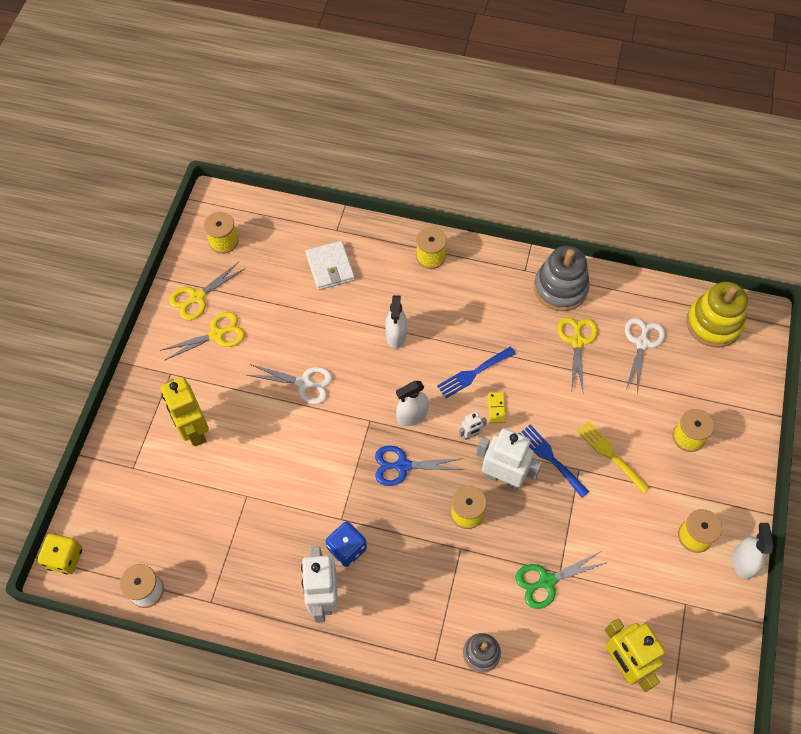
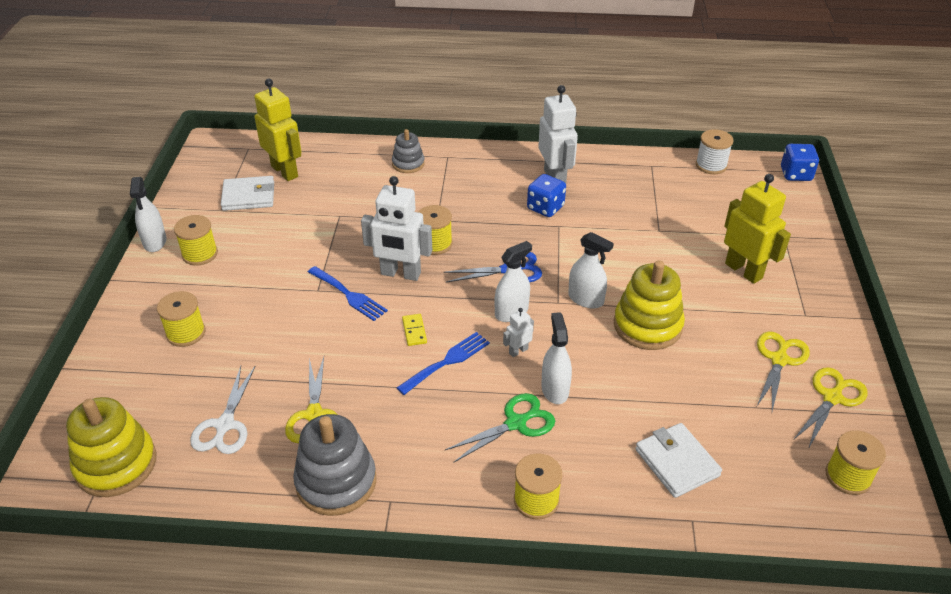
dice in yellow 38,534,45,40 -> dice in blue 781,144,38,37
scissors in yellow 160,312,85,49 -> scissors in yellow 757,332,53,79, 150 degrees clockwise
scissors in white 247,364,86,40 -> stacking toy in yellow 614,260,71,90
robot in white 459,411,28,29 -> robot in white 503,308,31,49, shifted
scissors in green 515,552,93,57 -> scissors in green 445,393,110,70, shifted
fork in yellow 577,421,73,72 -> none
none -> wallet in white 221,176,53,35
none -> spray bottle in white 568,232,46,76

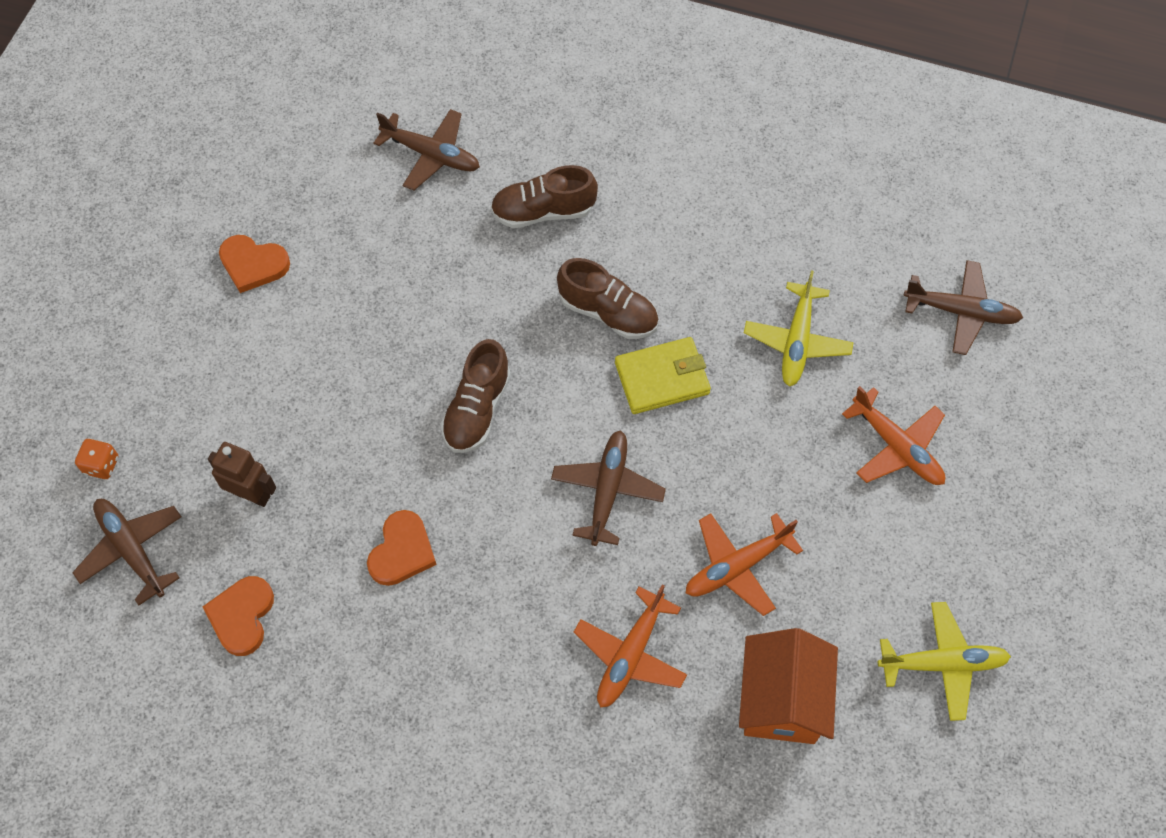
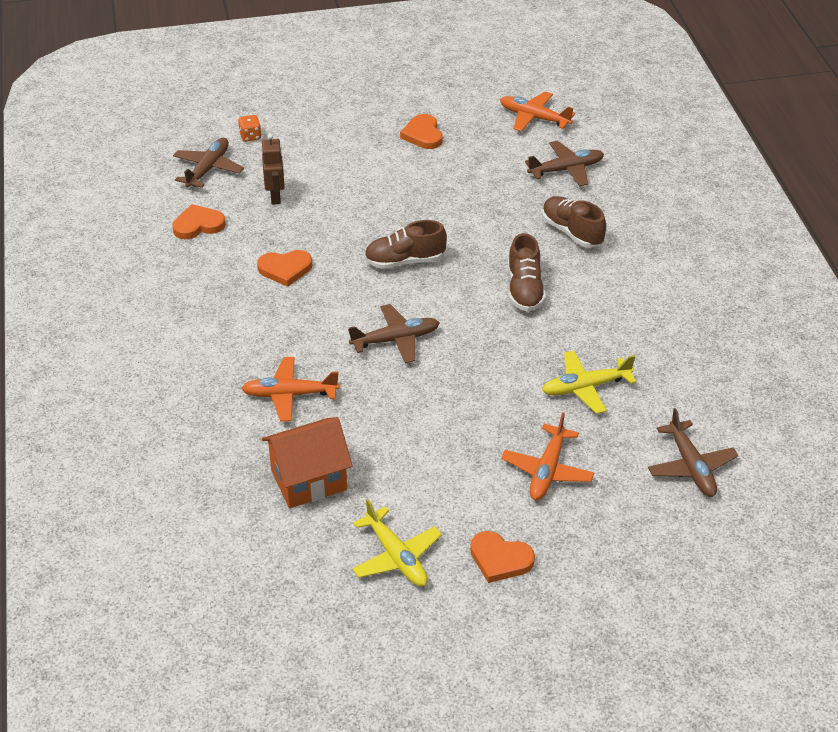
plane in brown 373,109,107,82 -> plane in brown 525,141,79,46, 105 degrees counterclockwise
wallet in yellow 615,337,96,77 -> none
plane in orange 686,513,117,103 -> plane in orange 500,91,75,41, shifted
none -> heart in orange 470,531,65,52

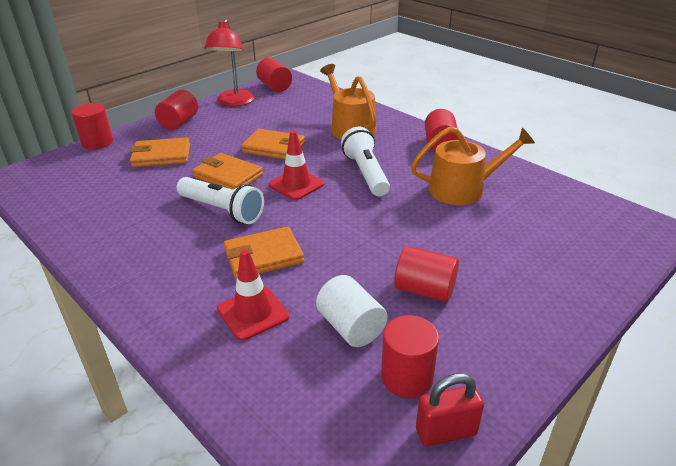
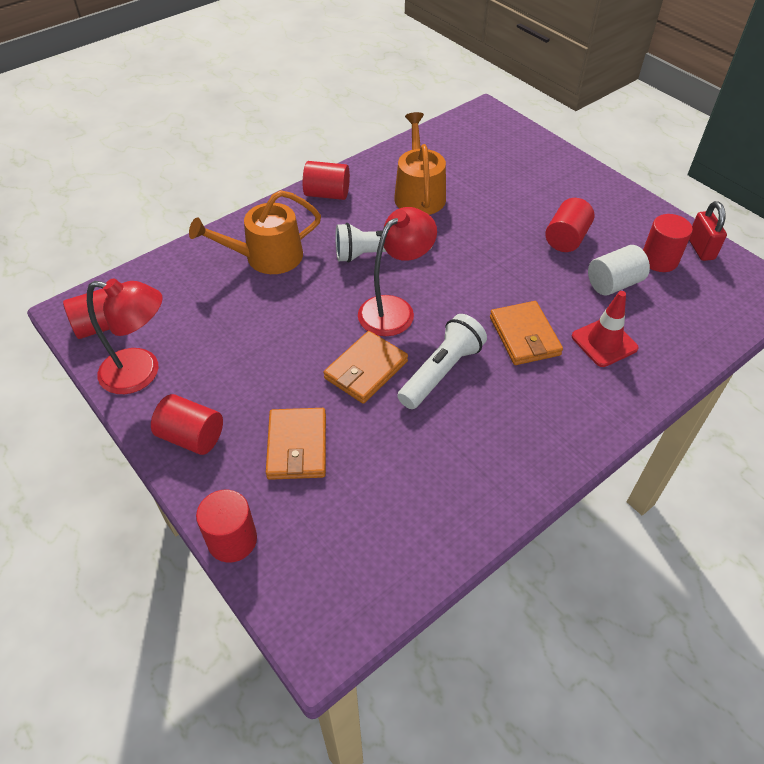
wallet in orange 241,129,64,31 -> none
traffic cone in red 269,130,55,70 -> lamp in red 358,207,79,129

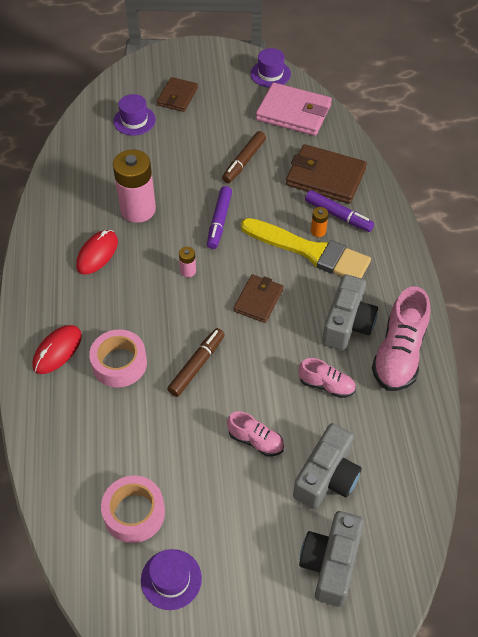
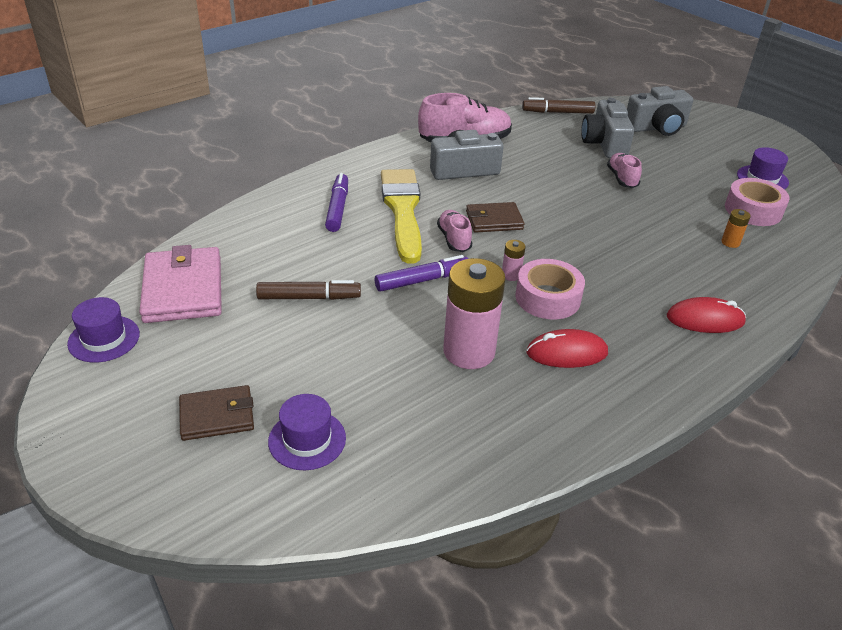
tape in pink 89,329,58,59 -> tape in pink 515,259,70,60, shifted
marker in brown 167,328,58,69 -> marker in brown 522,97,73,17, shifted
wallet in brown 286,144,81,60 -> none
camera in grey 293,423,69,86 -> camera in grey 581,98,53,60, 90 degrees counterclockwise
shoe in pink 299,358,57,40 -> shoe in pink 437,210,35,42, shifted
battery in orange 311,207,17,30 -> battery in orange 721,209,30,39, shifted

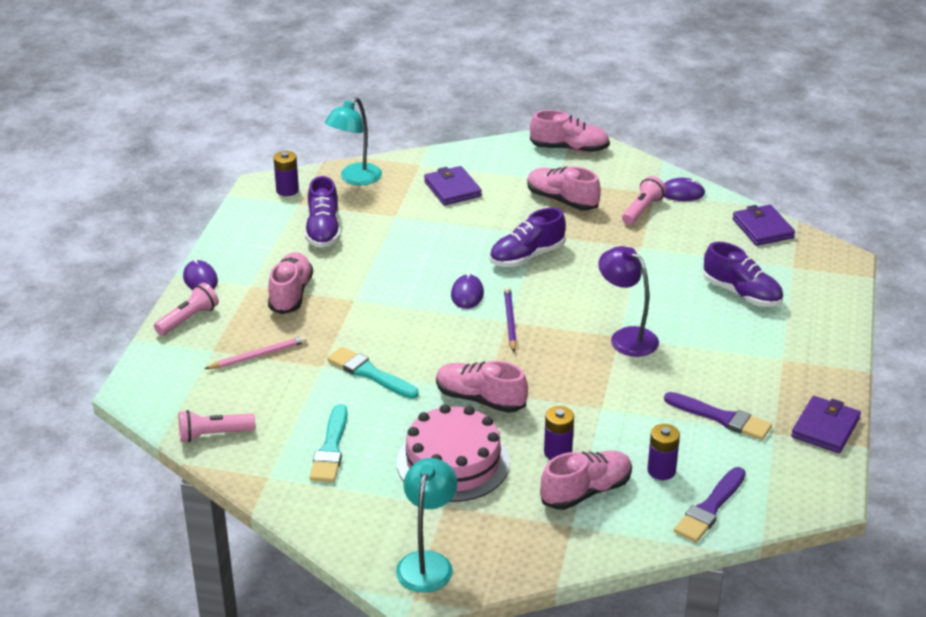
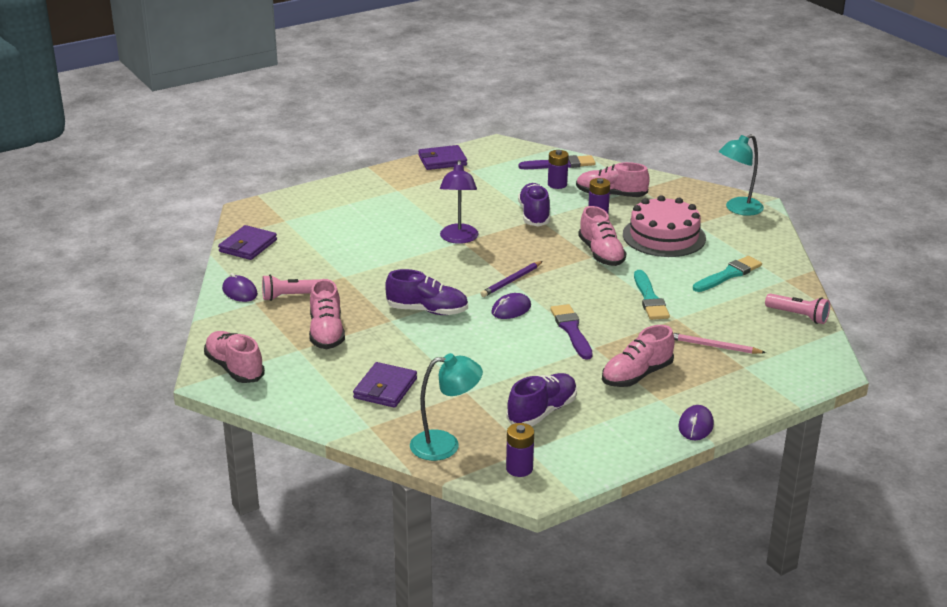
flashlight in pink 154,283,65,53 -> none
brush in purple 664,392,108,48 -> brush in purple 550,304,42,56, shifted
shoe in purple 703,242,80,65 -> shoe in purple 518,183,32,44, shifted

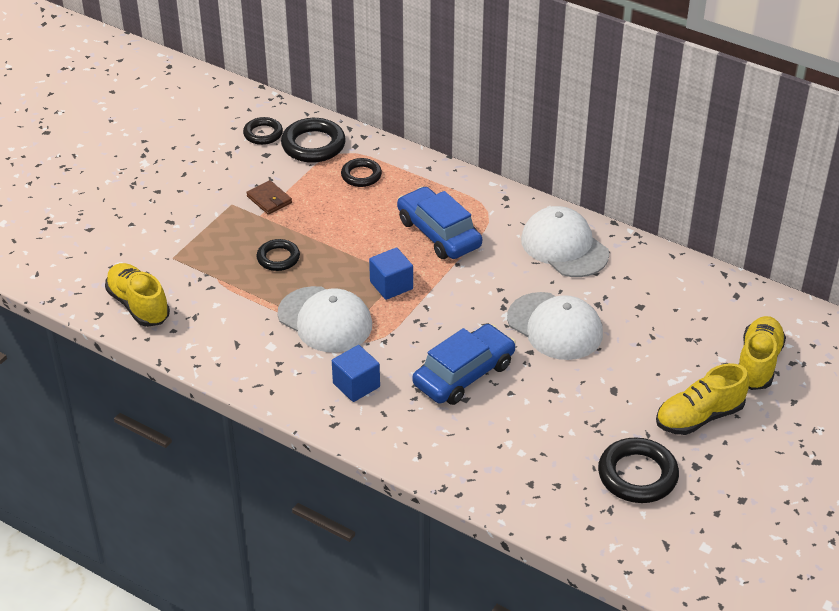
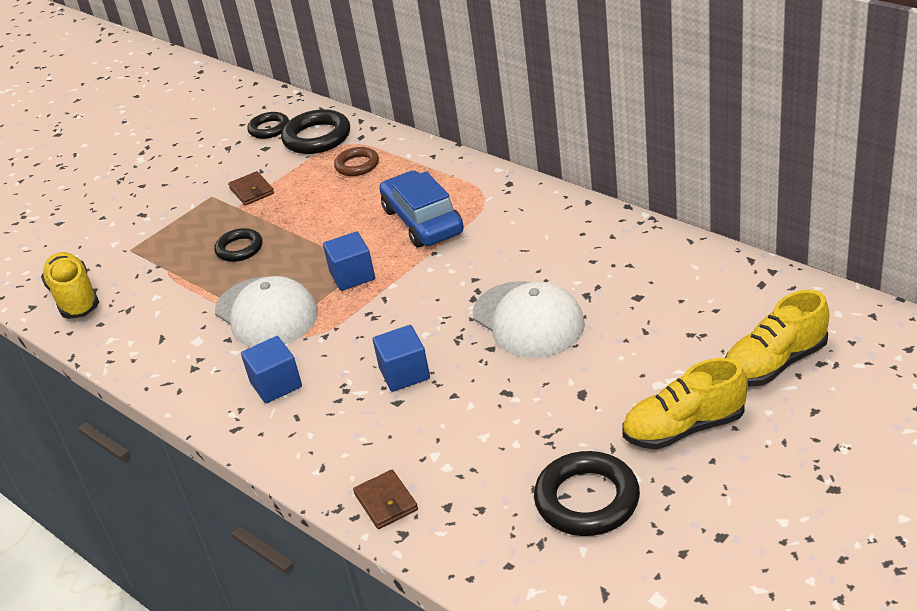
ring in black 341,158,41,29 -> ring in brown 334,147,45,29
car in blue 413,324,103,81 -> cube in blue 372,325,58,67
cap in white 521,206,88,71 -> none
shoe in yellow 739,316,47,74 -> shoe in yellow 725,290,104,97, 150 degrees counterclockwise
none -> wallet in brown 353,470,65,59

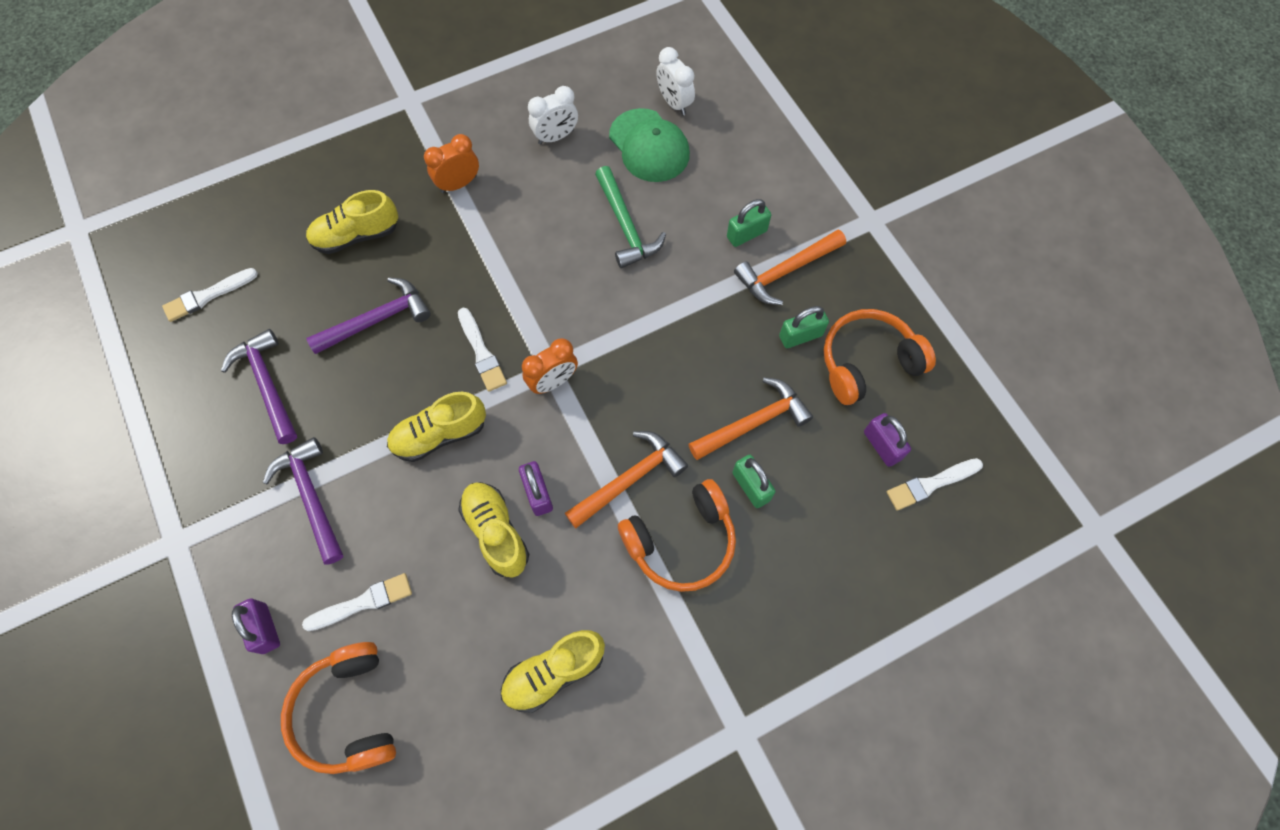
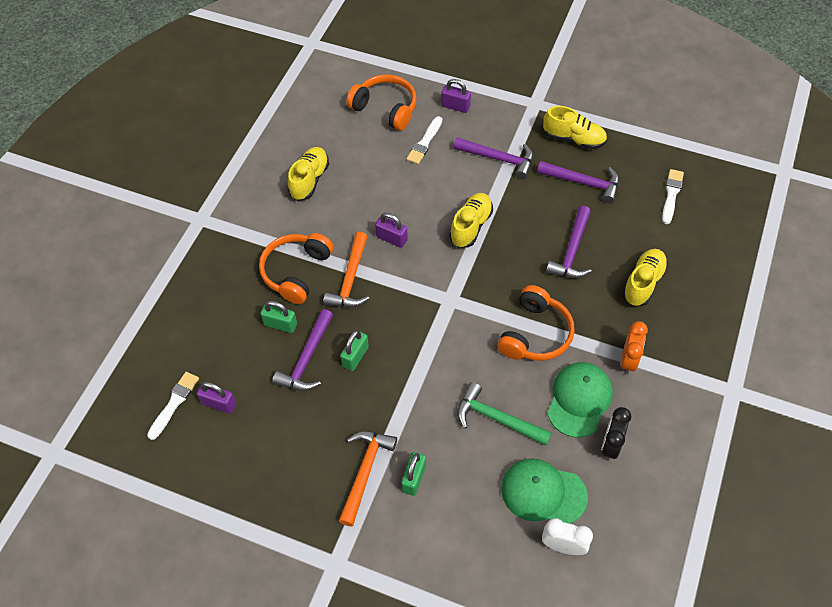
brush in white 458,308,49,84 -> none
shoe in yellow 458,482,71,96 -> shoe in yellow 543,106,64,43, shifted
clock in orange 522,338,56,56 -> none
clock in white 528,86,50,59 -> clock in black 601,407,30,54
hammer in orange 688,377,125,83 -> hammer in purple 272,309,61,82
padlock in green 779,306,50,42 -> padlock in green 340,330,29,41, shifted
headphones in orange 824,309,112,96 -> headphones in orange 497,285,78,76, shifted
none -> cap in green 547,362,66,75

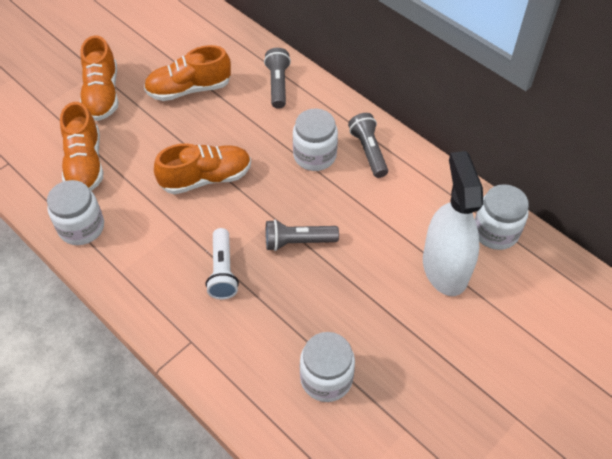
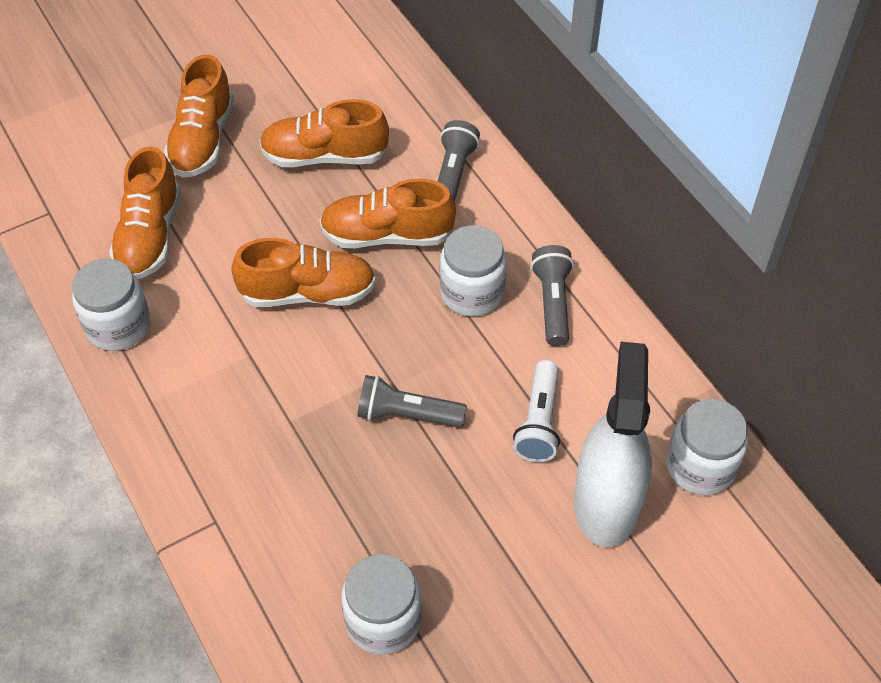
flashlight in white 206,228,33,72 -> flashlight in white 513,360,47,102, shifted
none -> shoe in orange 320,179,136,69

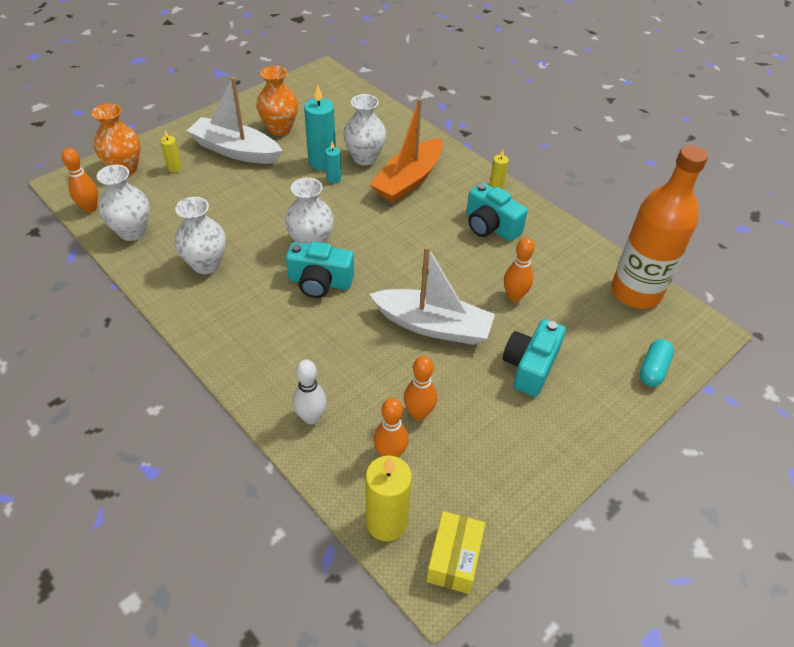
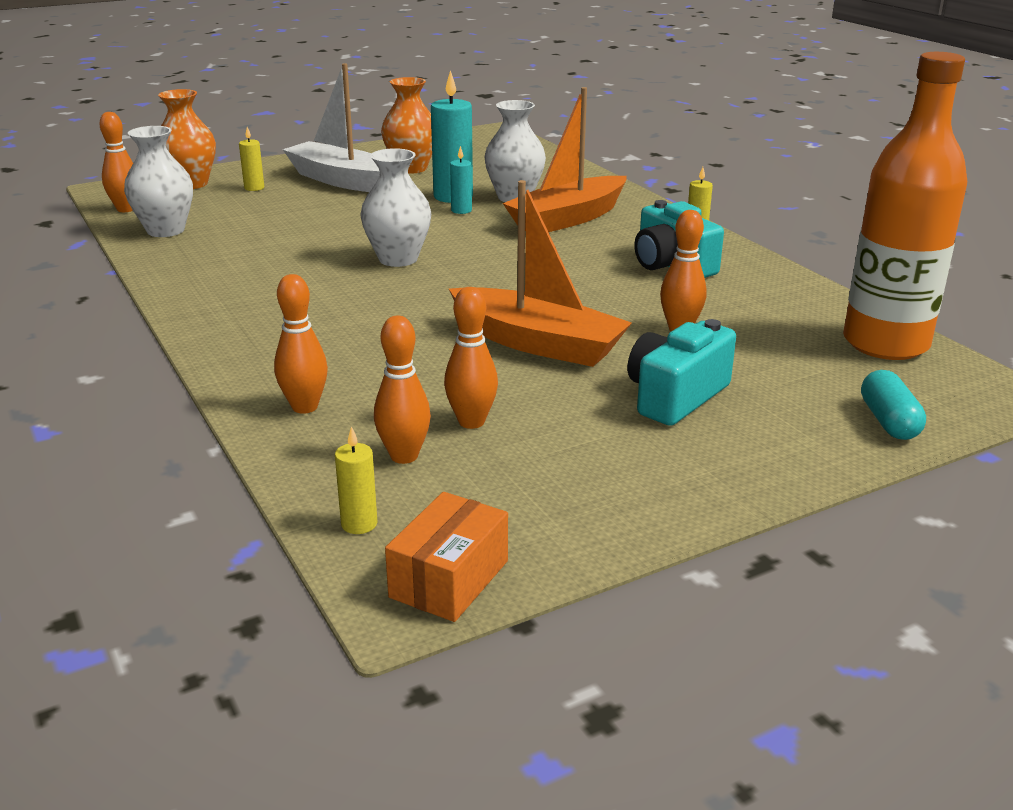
vase in white 174,197,52,77 -> none
camera in turquoise 286,241,68,57 -> none
bowling pin in white 293,360,34,64 -> bowling pin in orange 274,274,54,140
candle in yellow 365,455,47,86 -> candle in yellow 335,426,43,108, x0.51
boat in white 369,246,126,99 -> boat in orange 449,180,183,187
box in yellow 426,511,59,83 -> box in orange 385,492,123,130
capsule in turquoise 639,339,35,47 -> capsule in turquoise 861,370,65,70, 45 degrees counterclockwise

